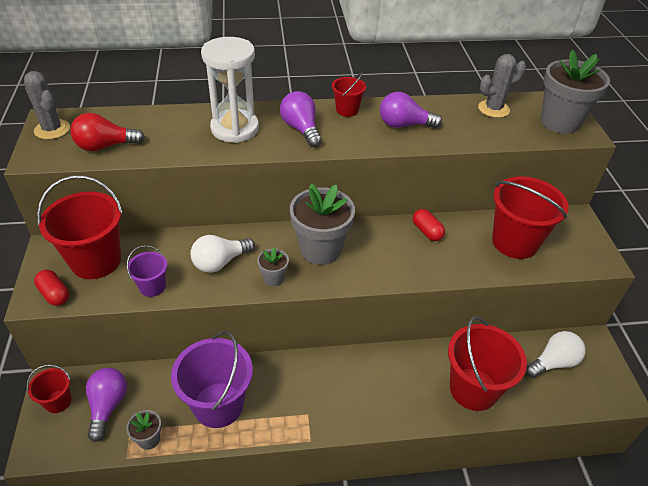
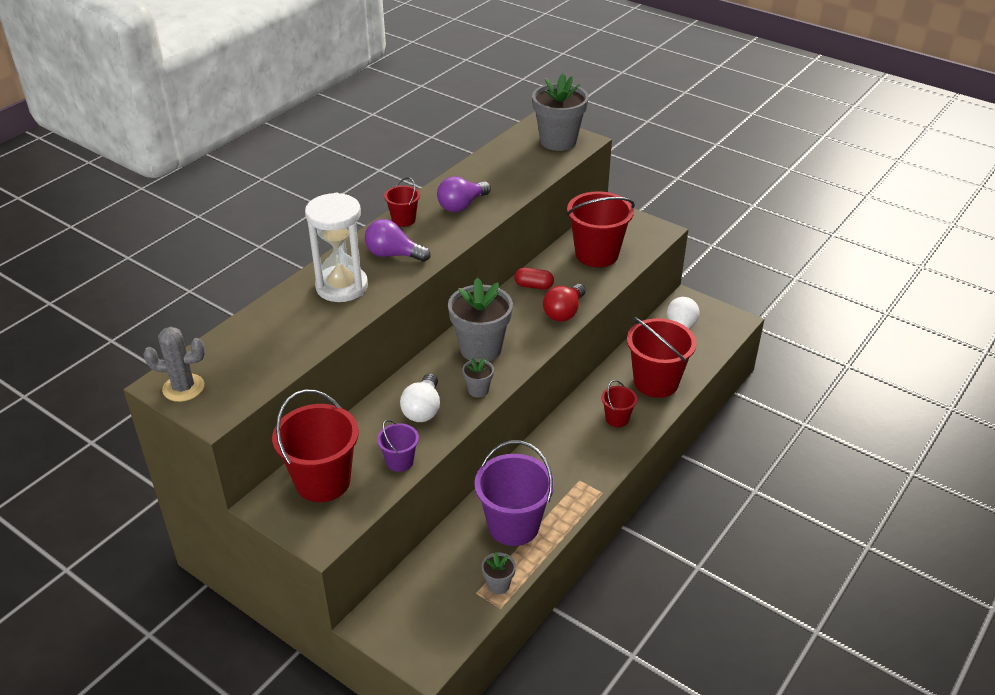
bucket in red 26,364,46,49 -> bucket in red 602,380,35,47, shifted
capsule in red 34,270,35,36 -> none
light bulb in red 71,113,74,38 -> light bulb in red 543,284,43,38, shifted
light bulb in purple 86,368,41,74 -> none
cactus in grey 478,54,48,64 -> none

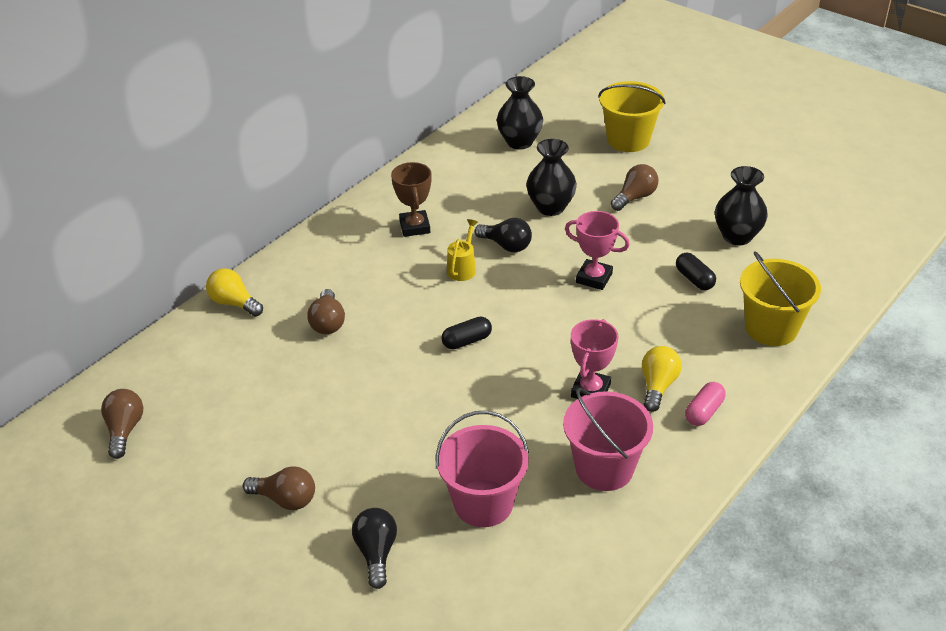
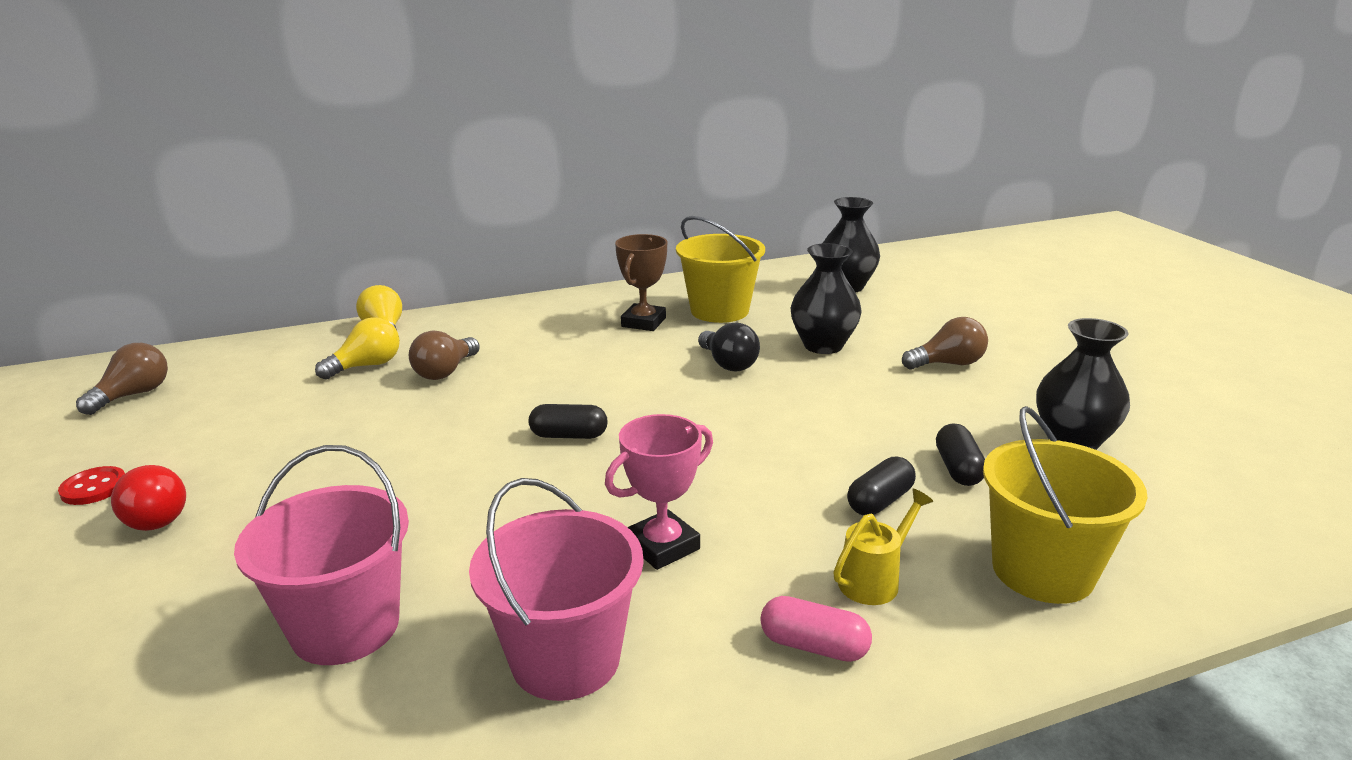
light bulb in brown 243,466,72,44 -> light bulb in red 111,465,75,66
light bulb in black 352,508,45,81 -> none
watering can in yellow 447,219,31,62 -> watering can in yellow 833,489,100,116, shifted
trophy in pink 565,211,65,79 -> none
bucket in yellow 598,81,68,71 -> bucket in yellow 676,216,89,107, shifted
light bulb in yellow 642,346,40,66 -> light bulb in yellow 315,317,85,63, shifted
capsule in pink 685,382,41,44 -> capsule in pink 760,596,112,66, 45 degrees clockwise
none -> button in red 58,466,67,39
none -> capsule in black 847,457,69,59

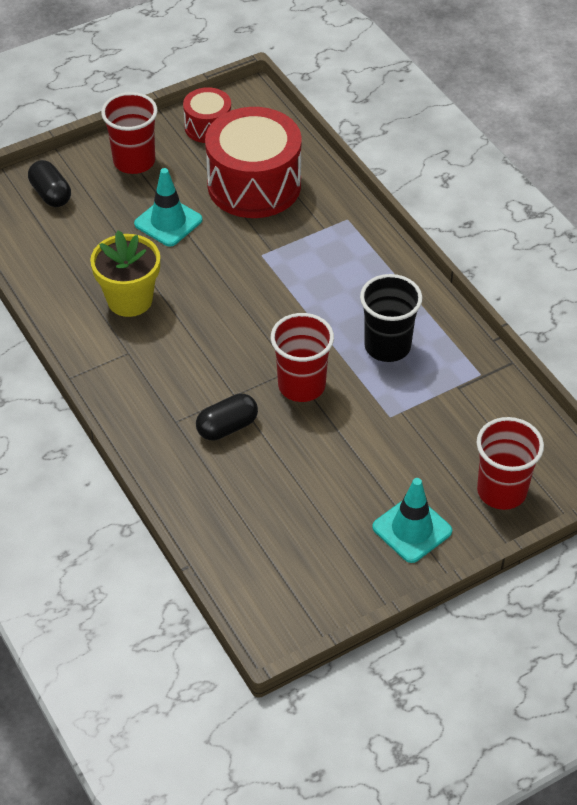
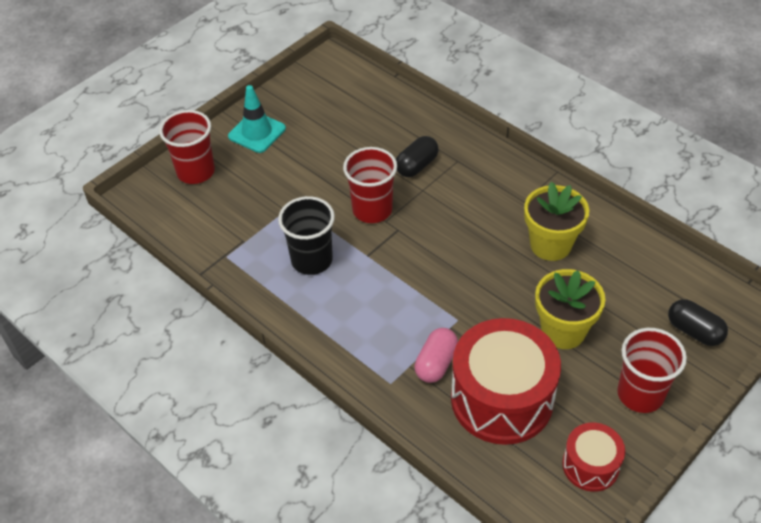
traffic cone in turquoise 134,168,69,79 -> flower pot in yellow 535,269,70,80
none -> capsule in pink 414,328,44,55

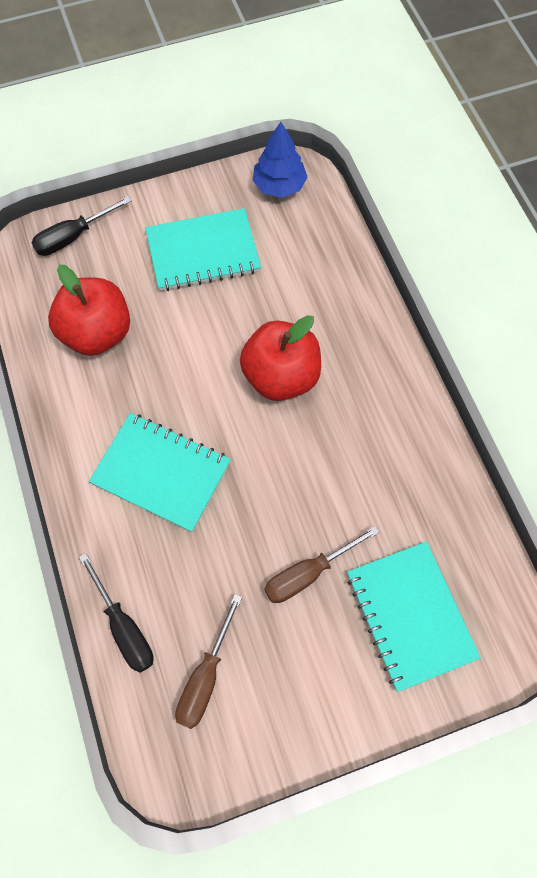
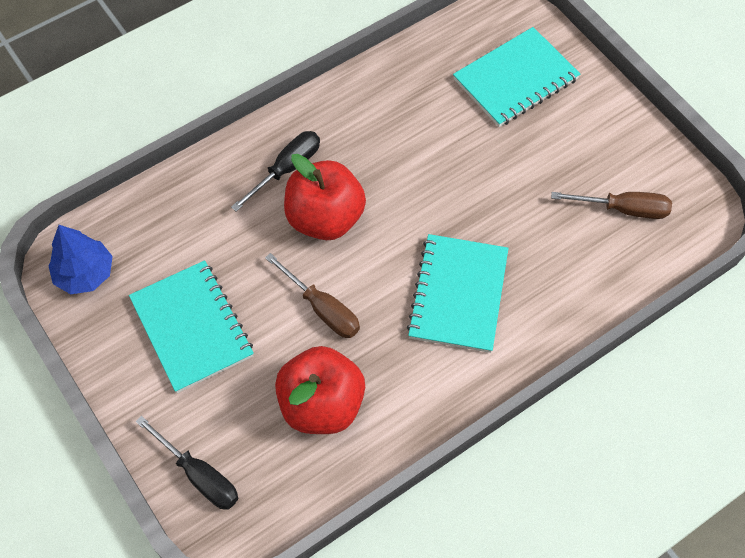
screwdriver in black 79,553,75,120 -> screwdriver in black 231,131,89,81, shifted
screwdriver in brown 264,526,116,77 -> screwdriver in brown 265,253,95,85, shifted

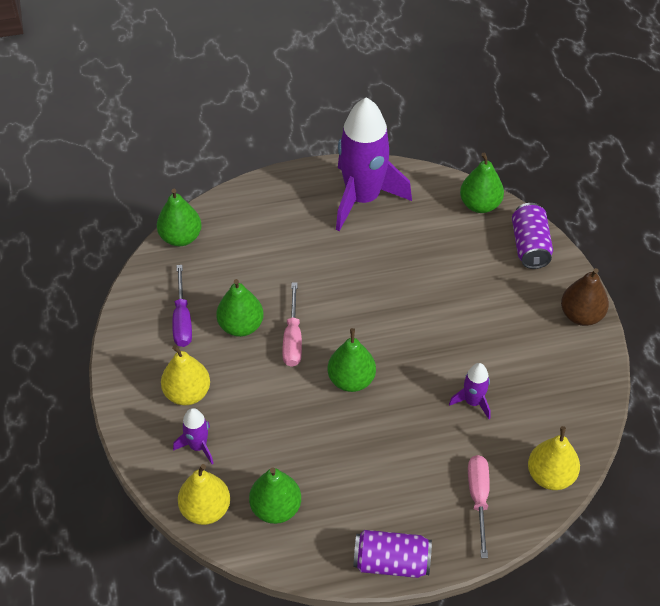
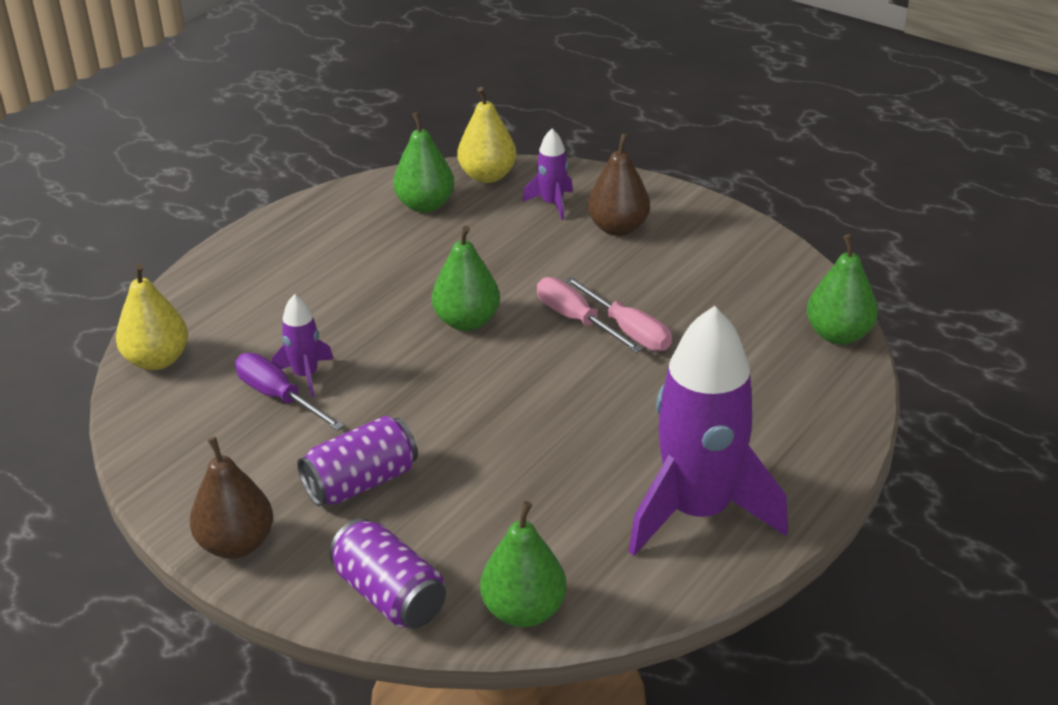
pear in yellow 161,345,49,60 -> pear in brown 588,133,62,103
screwdriver in purple 172,265,20,82 -> screwdriver in purple 235,353,110,78, shifted
pear in green 216,279,48,58 -> none
can in purple 353,530,79,48 -> can in purple 297,416,121,90, shifted
screwdriver in pink 468,455,22,103 -> screwdriver in pink 565,277,107,74, shifted

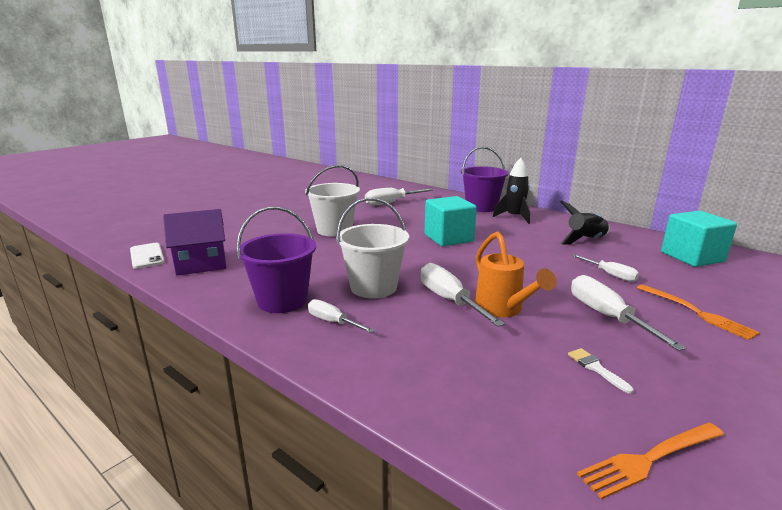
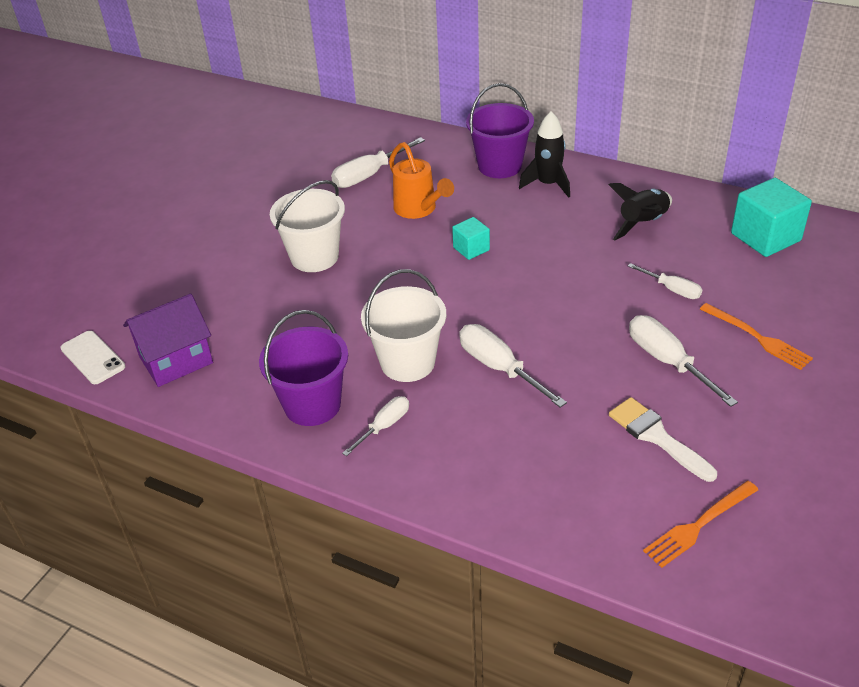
screwdriver in white 308,299,67,34 -> screwdriver in white 342,396,67,60, 105 degrees clockwise
cube in turquoise 425,196,52,50 -> cube in turquoise 452,217,38,43, x0.55
watering can in orange 475,232,81,85 -> watering can in orange 389,142,65,77, shifted
brush in white 568,348,66,46 -> brush in white 609,397,108,85, x1.83

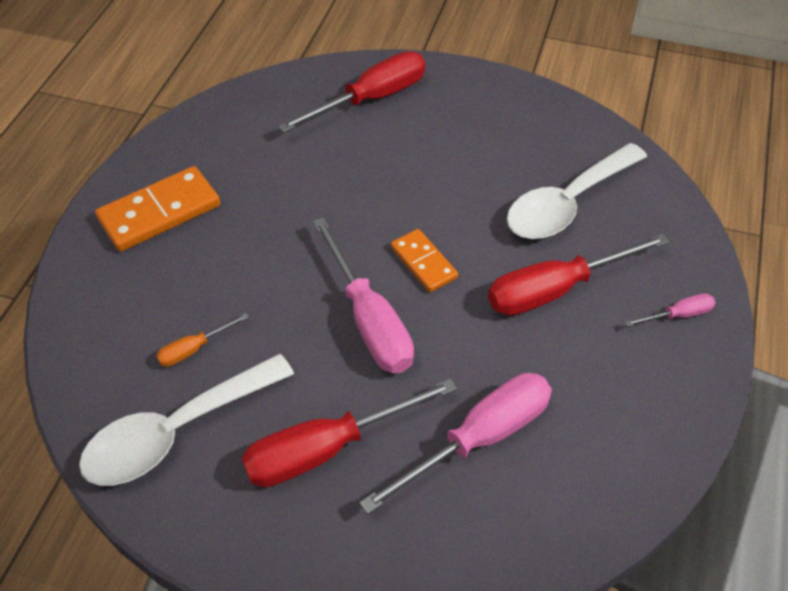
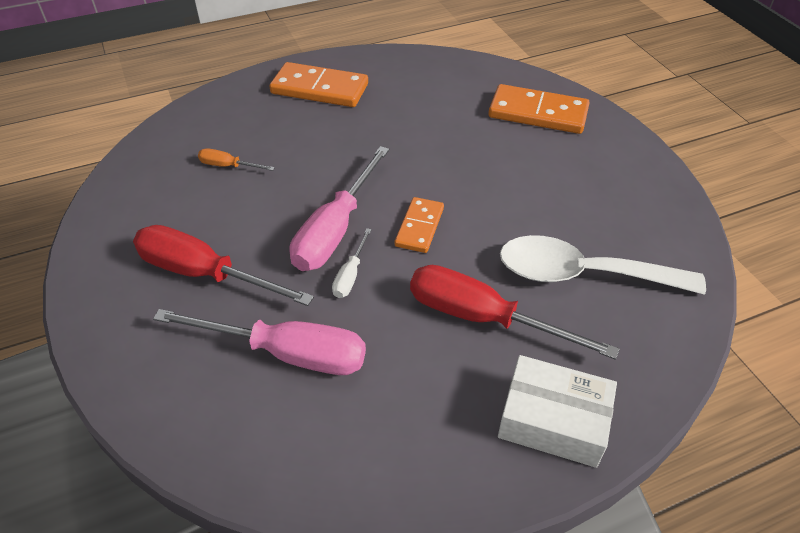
spoon in white 79,354,215,132 -> none
screwdriver in red 278,51,147,82 -> domino in orange 488,84,101,50
screwdriver in pink 624,293,92,34 -> box in white 498,355,119,113
none -> screwdriver in white 332,228,40,70

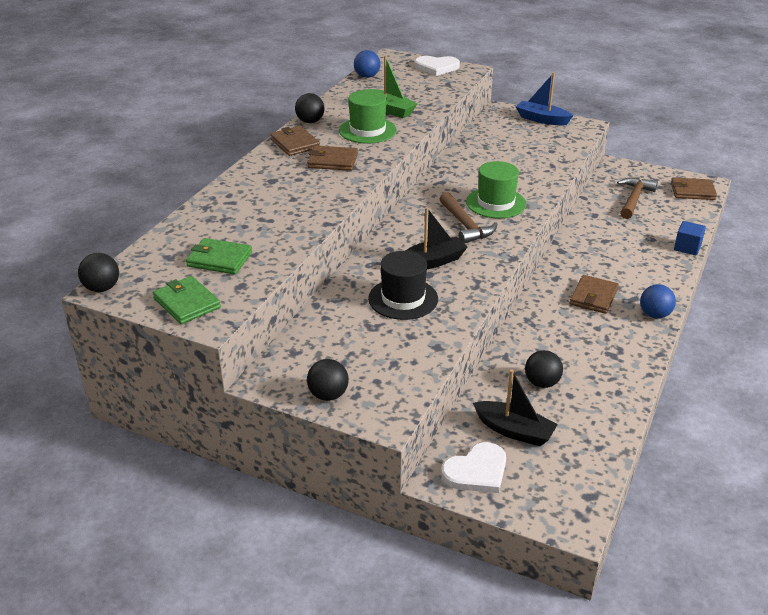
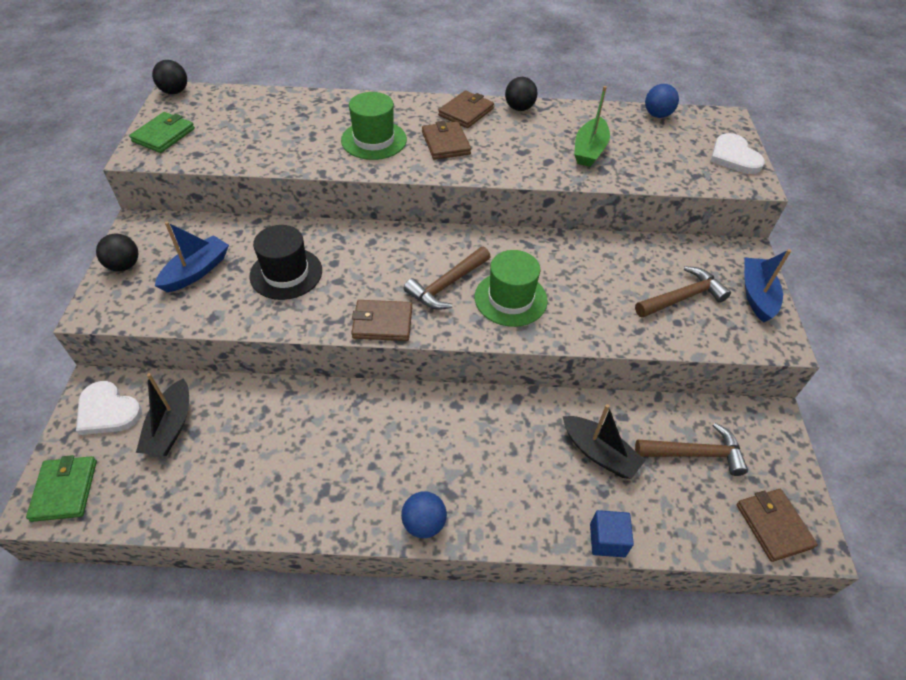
wallet in green 186,238,66,37 -> wallet in green 26,455,71,67, shifted
hat in green 339,90,58,54 -> hat in green 341,92,66,68, shifted
boat in black 405,207,63,62 -> boat in black 563,404,83,75, shifted
ball in black 525,350,38,38 -> none
wallet in brown 569,275,50,39 -> wallet in brown 351,300,61,41, shifted
none -> boat in blue 155,222,74,70
none -> hammer in brown 635,266,96,52

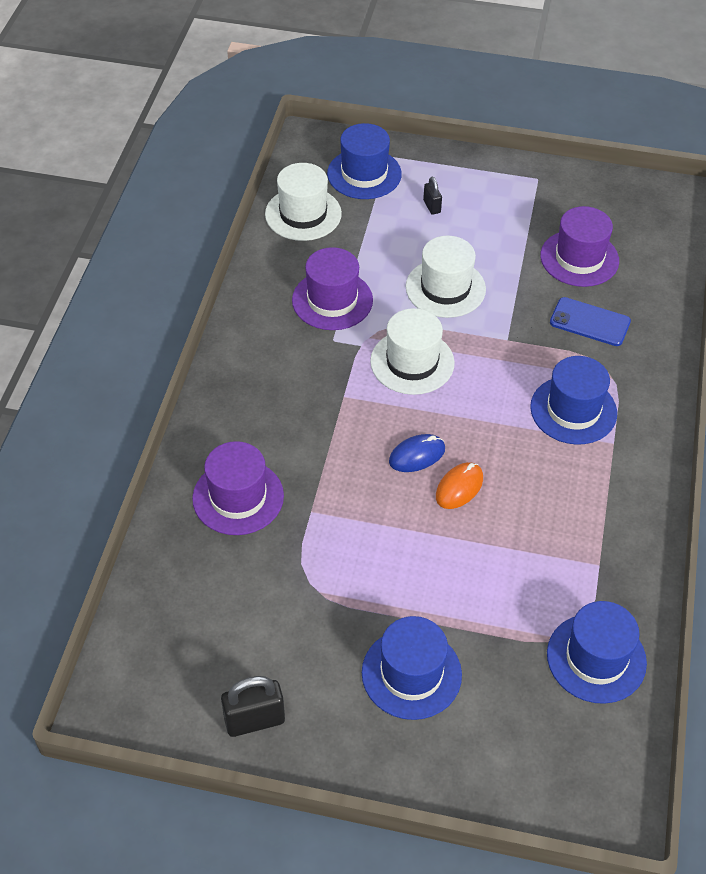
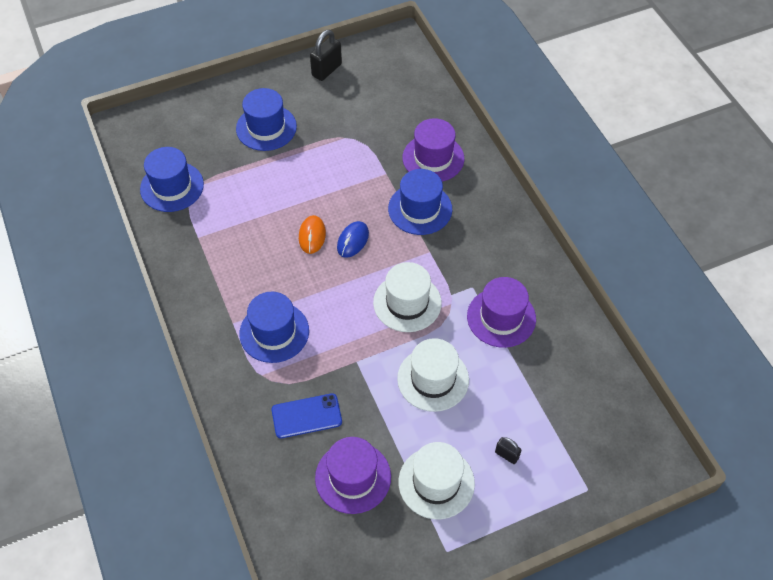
hat in white 265,163,77,78 -> hat in white 399,442,76,77, shifted
hat in blue 327,123,75,76 -> hat in blue 388,169,64,66, shifted

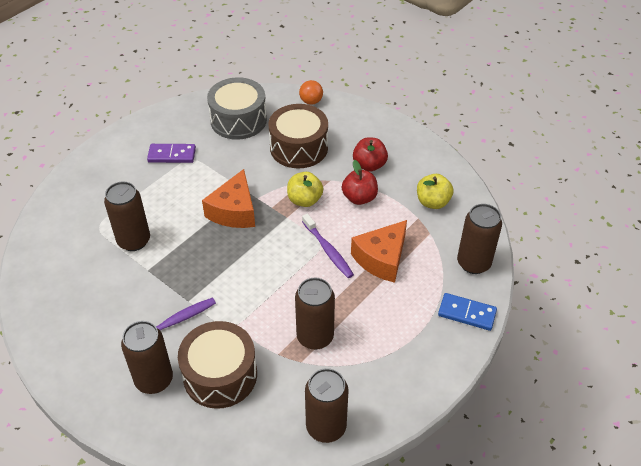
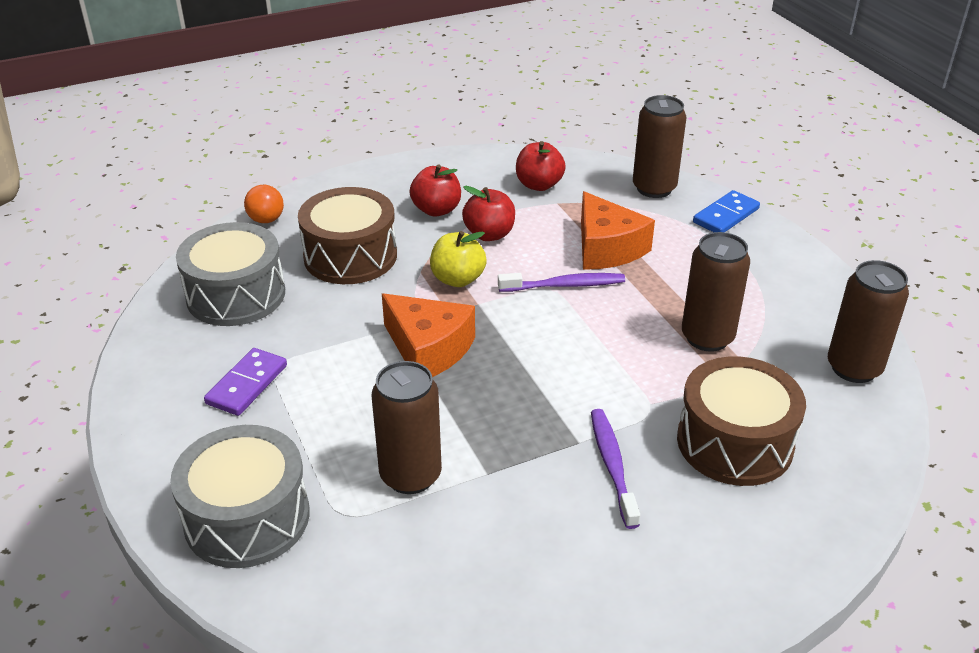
can in brown 121,321,52,73 -> none
apple in yellow 417,174,37,35 -> apple in red 516,141,50,50
none -> drum in grey 170,425,140,143

